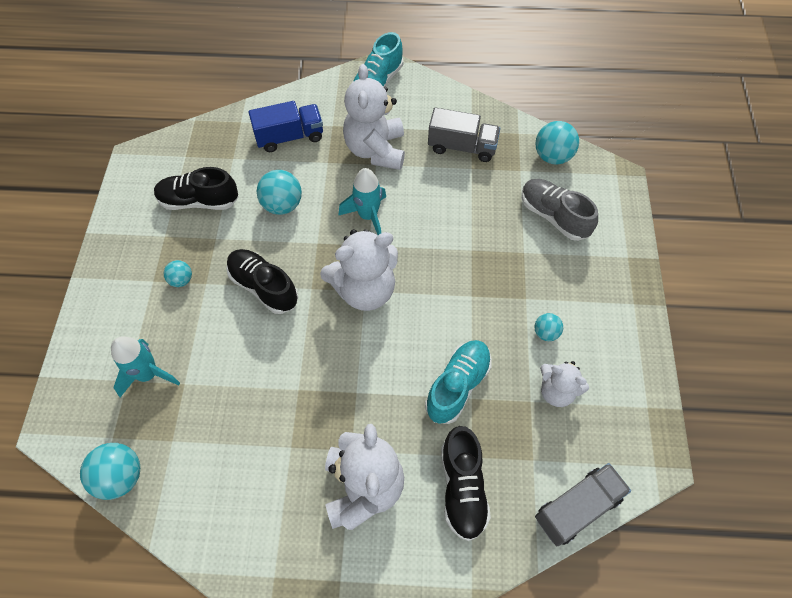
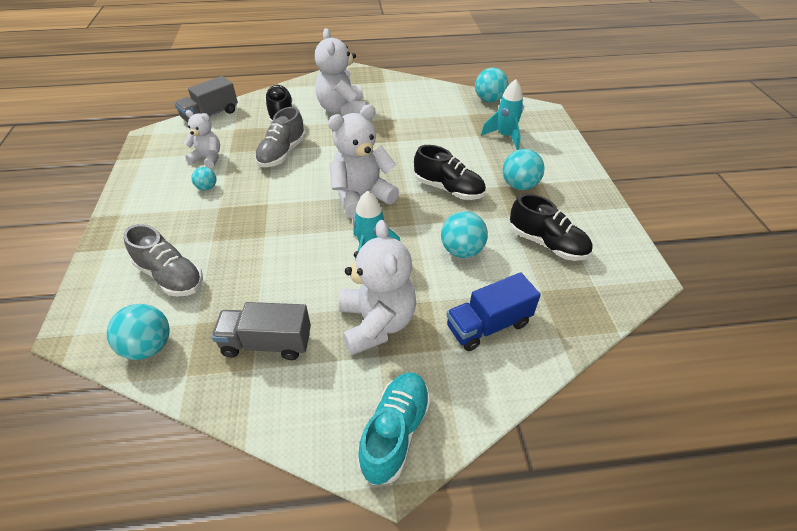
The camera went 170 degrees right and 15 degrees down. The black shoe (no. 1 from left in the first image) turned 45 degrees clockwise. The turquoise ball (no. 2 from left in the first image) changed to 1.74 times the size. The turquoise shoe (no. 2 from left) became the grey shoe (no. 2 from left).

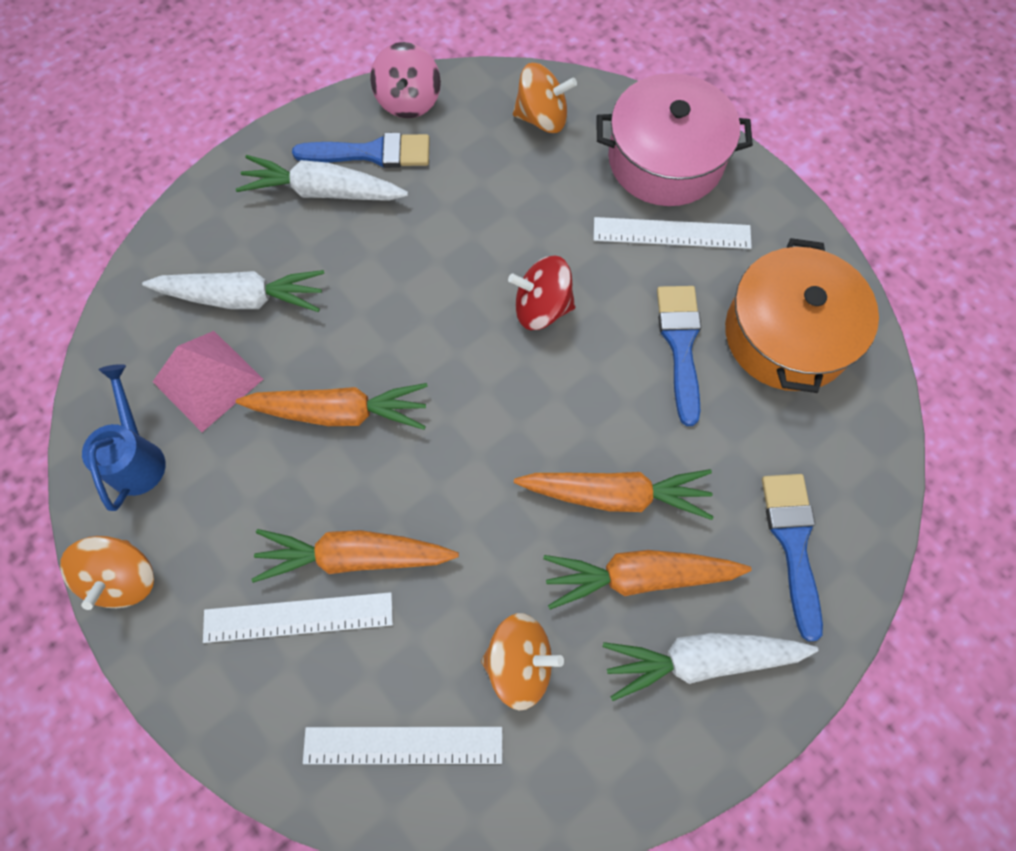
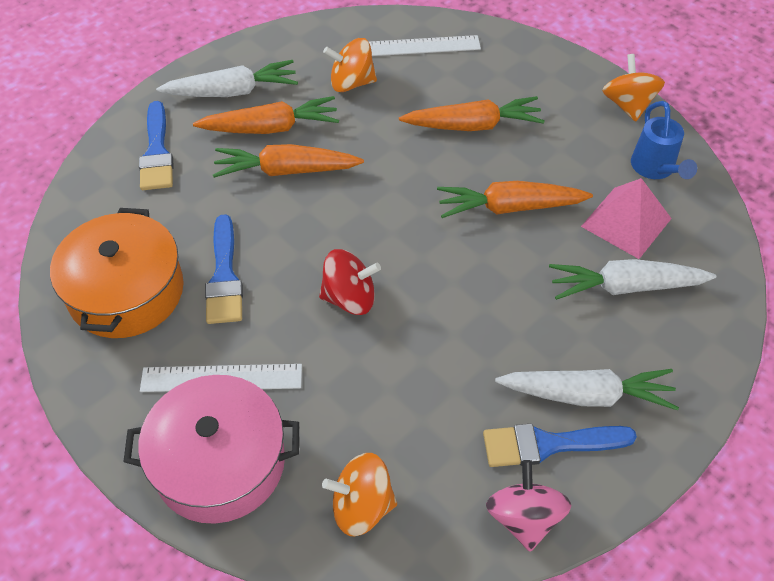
The camera went 175 degrees right and 15 degrees down. The white ruler (no. 1 from left) disappeared.

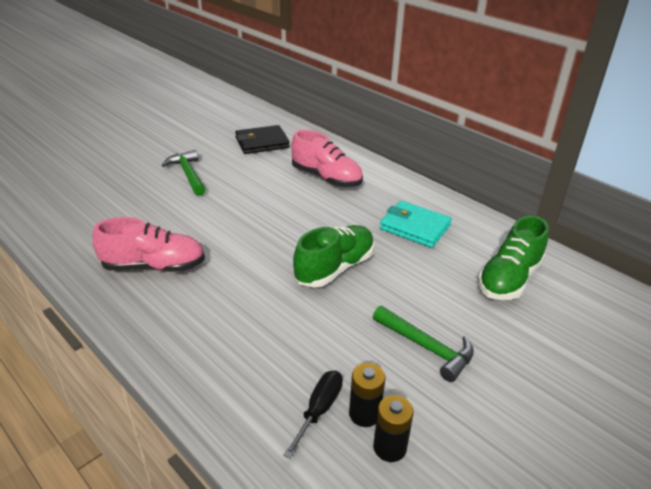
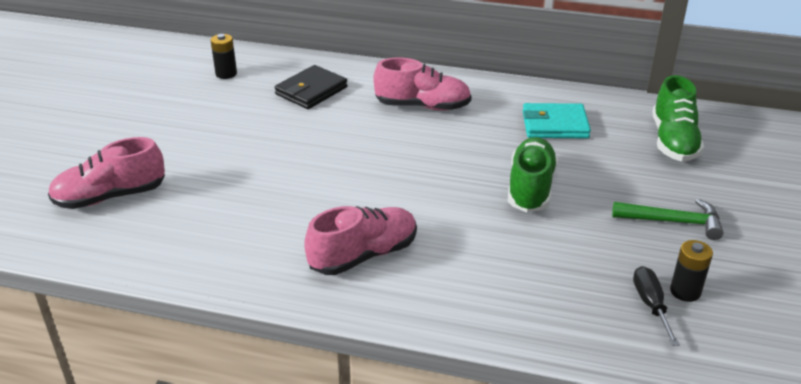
The camera went 30 degrees left and 0 degrees up. The green hammer (no. 1 from left) disappeared. The black battery (no. 2 from left in the first image) moved. The pink shoe (no. 1 from left) appeared.

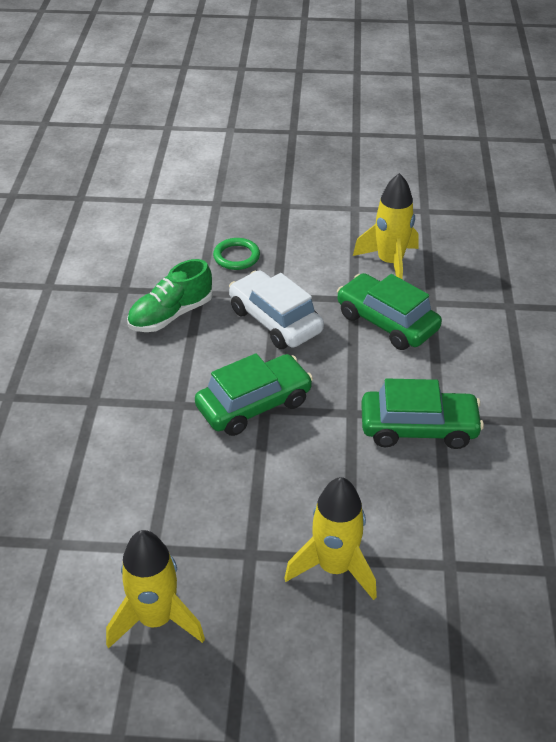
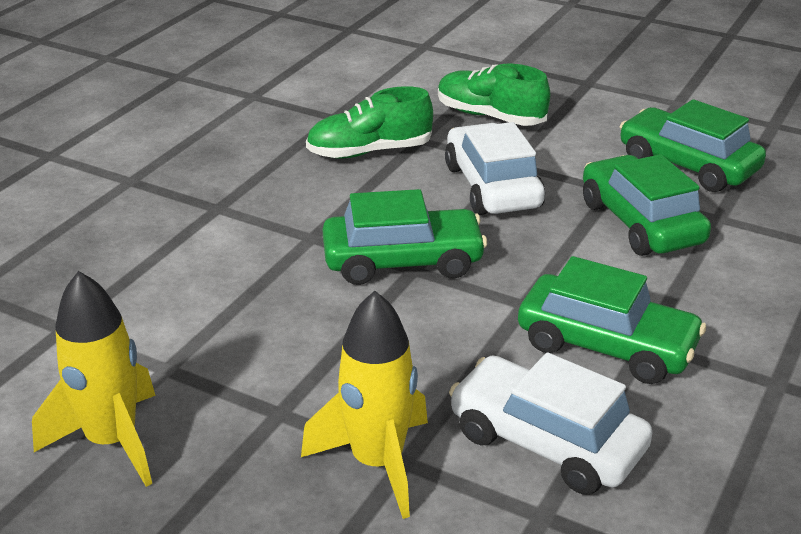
The camera went 25 degrees right and 10 degrees down. The yellow rocket (no. 3 from left) was replaced by the green car (no. 4 from left). The green ring was replaced by the green shoe (no. 2 from left). The white car (no. 2 from left) appeared.

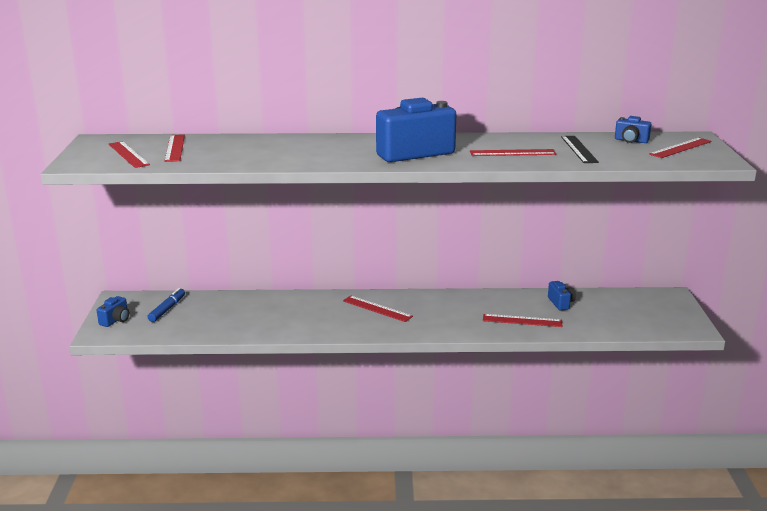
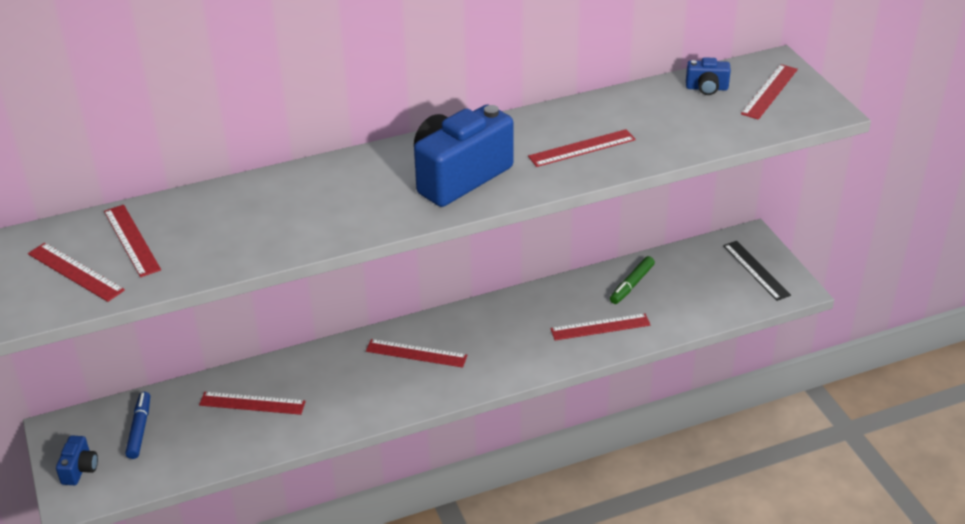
The camera went 20 degrees left and 15 degrees up. The black ruler moved. The blue camera (no. 3 from left) was replaced by the green marker. The red ruler (no. 3 from left) appeared.

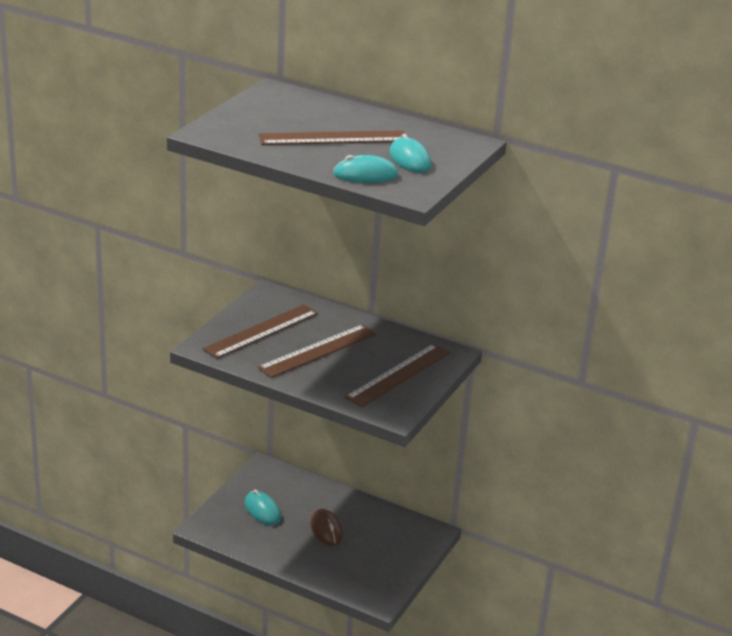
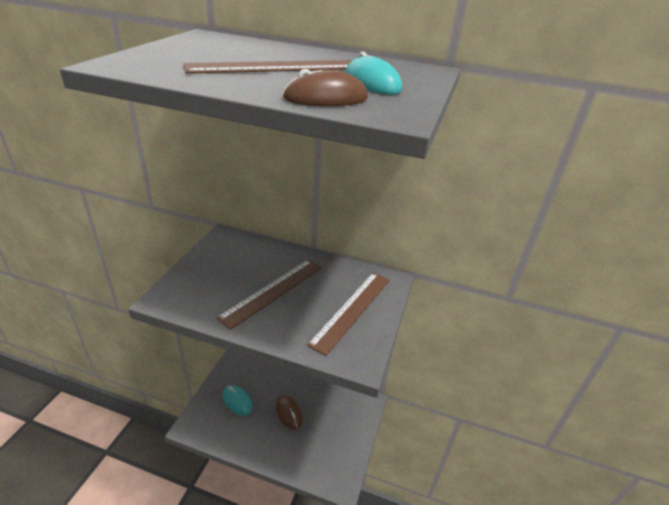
The camera went 10 degrees left and 5 degrees up. The turquoise mouse (no. 2 from left) became the brown mouse (no. 2 from left). The brown ruler (no. 1 from left) disappeared.

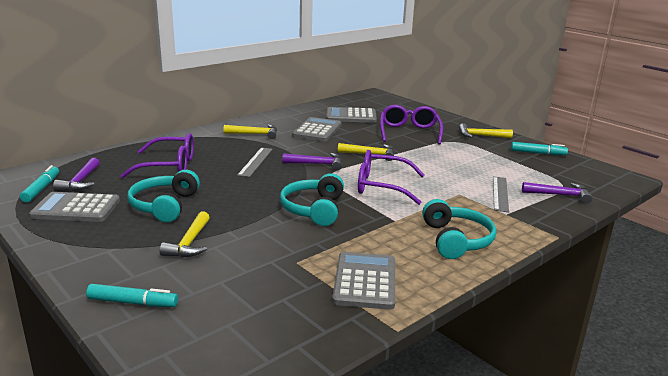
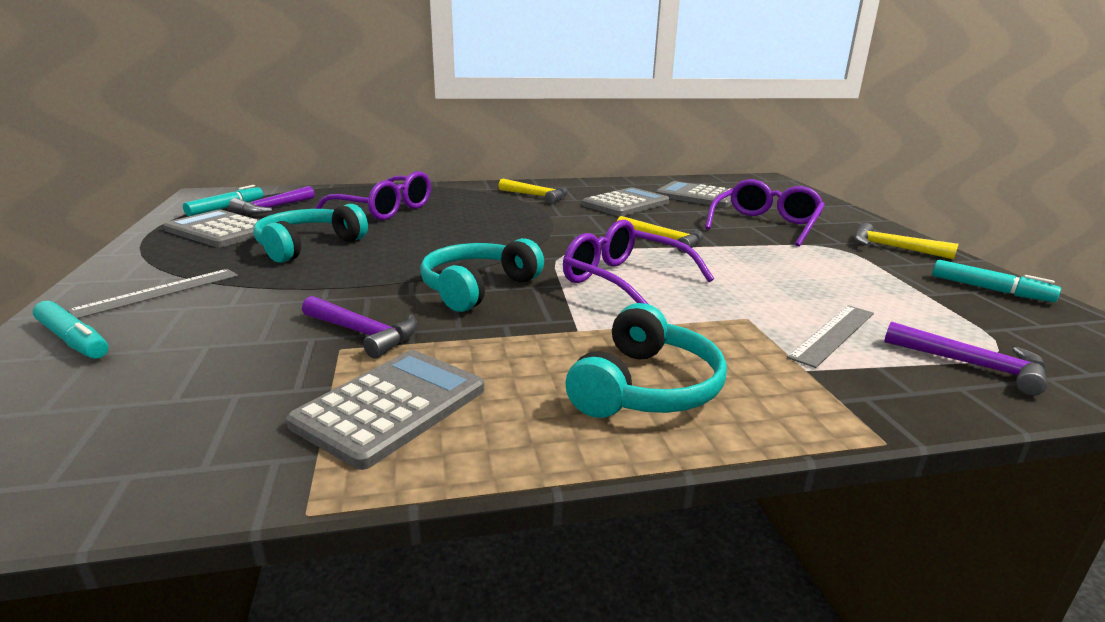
The camera went 30 degrees right and 0 degrees up. The grey ruler (no. 1 from left) moved. The purple hammer (no. 2 from left) moved. The yellow hammer (no. 1 from left) disappeared.

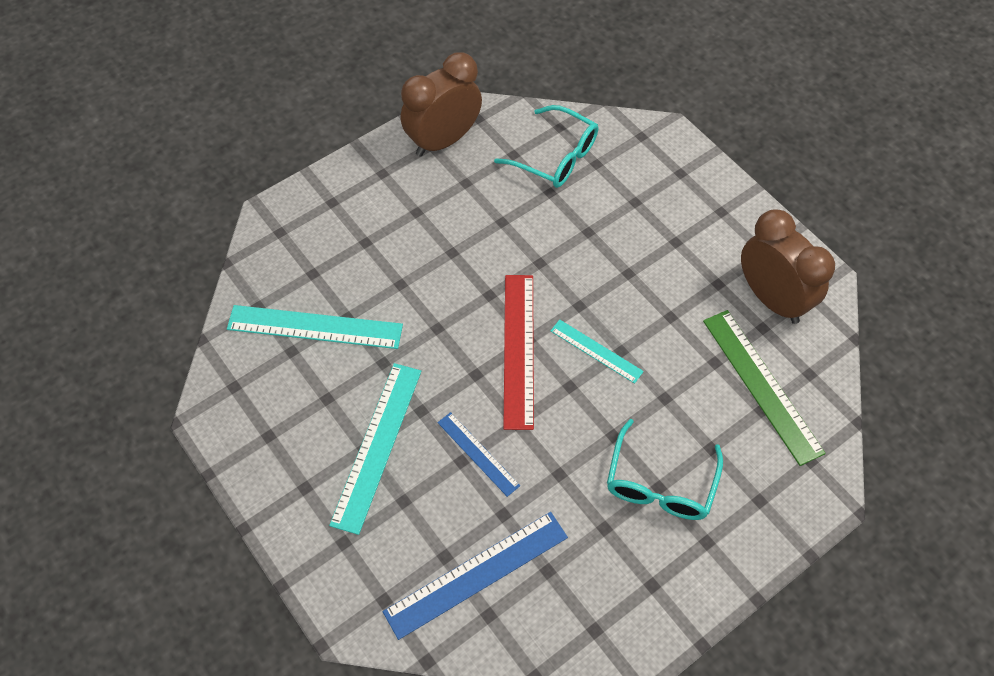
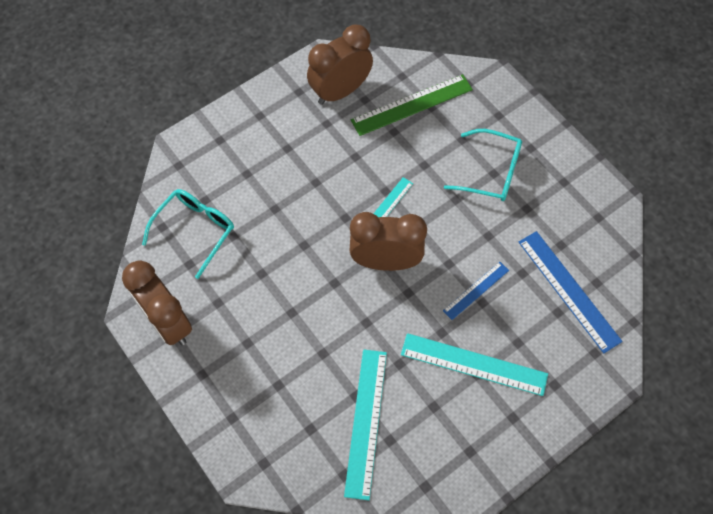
The camera went 90 degrees left and 5 degrees up. The red ruler was replaced by the brown clock (no. 3 from left).

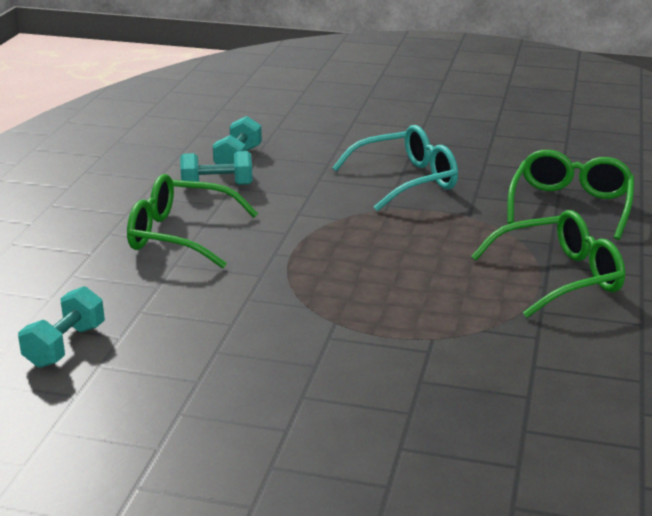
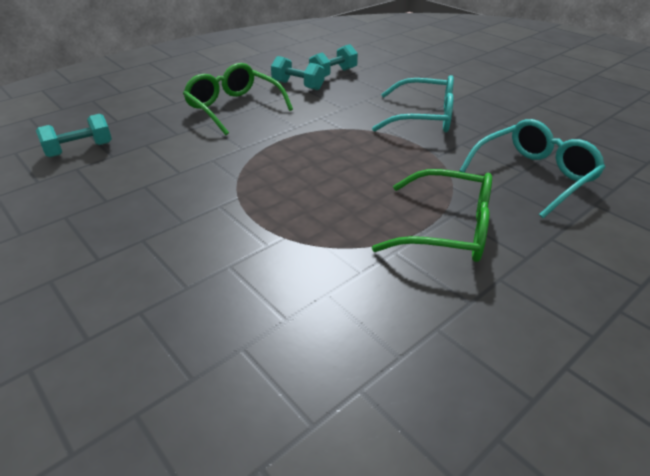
The camera went 35 degrees right and 10 degrees up. The green glasses (no. 3 from left) became the turquoise glasses (no. 2 from left).

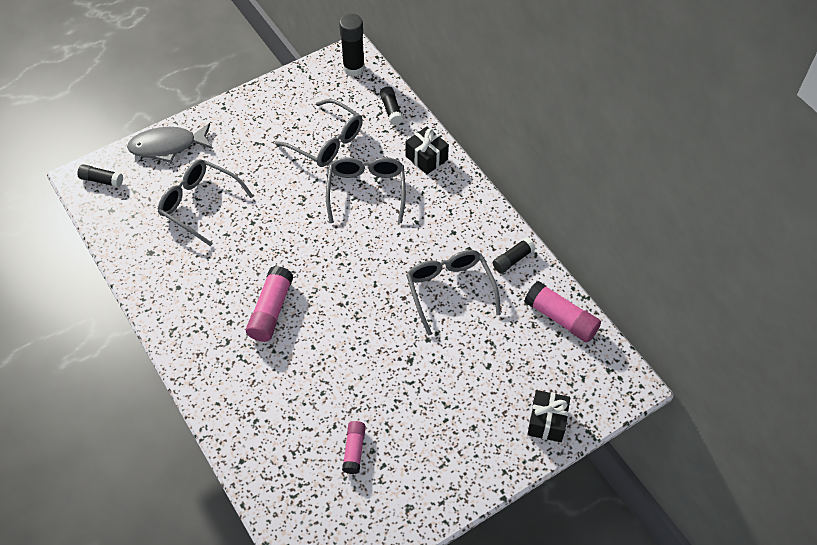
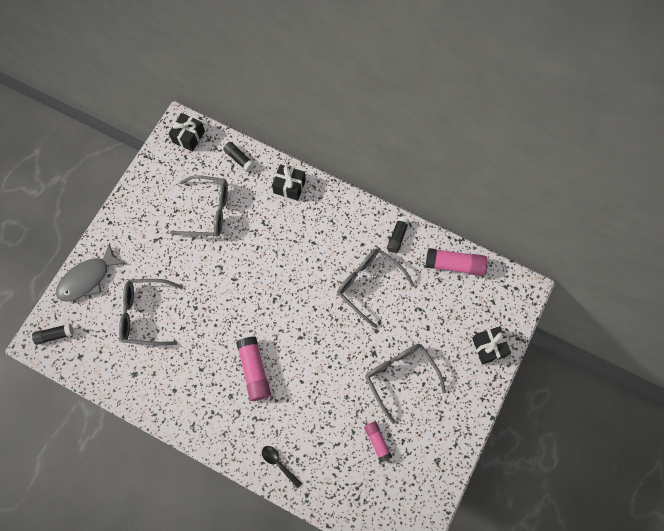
The camera went 30 degrees left and 15 degrees up. The black glue stick (no. 2 from left) was replaced by the black gift (no. 1 from left). The grey glasses (no. 3 from left in the first image) moved. The black spoon appeared.

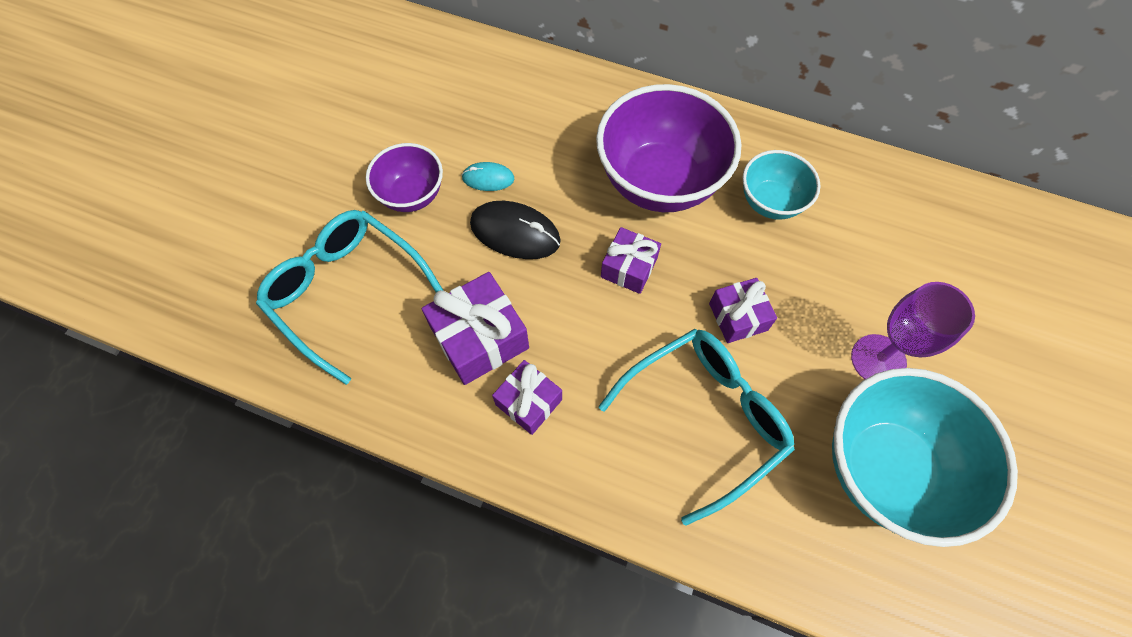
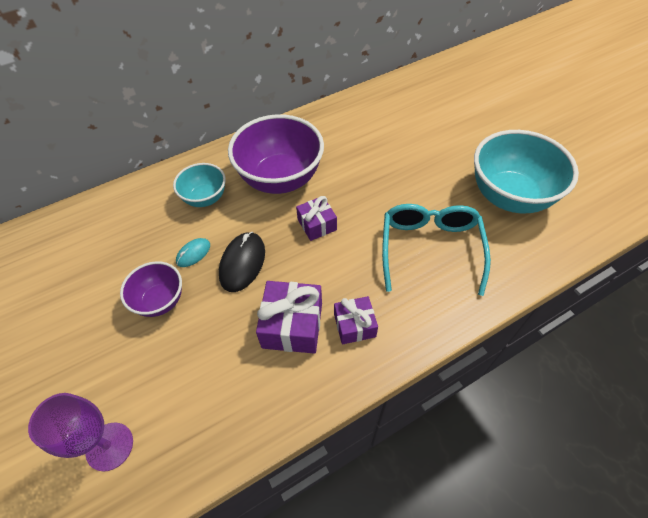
The camera went 50 degrees left and 10 degrees down. The turquoise bowl (no. 1 from left) moved. The black mouse turned 45 degrees counterclockwise. The turquoise glasses (no. 1 from left) disappeared. The purple gift (no. 4 from left) disappeared. The purple goblet moved.

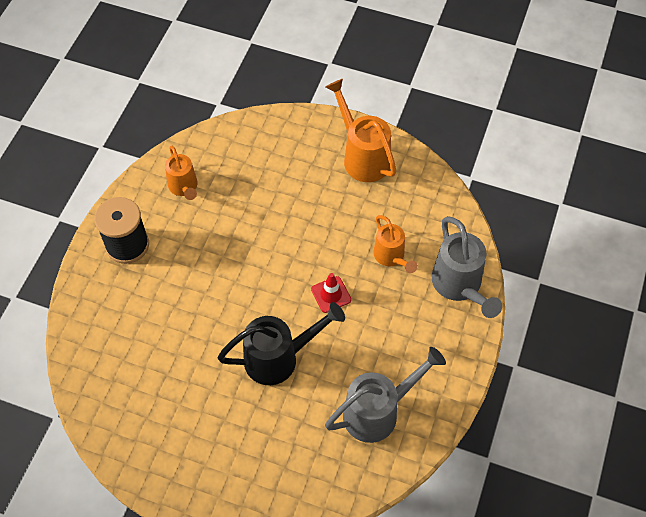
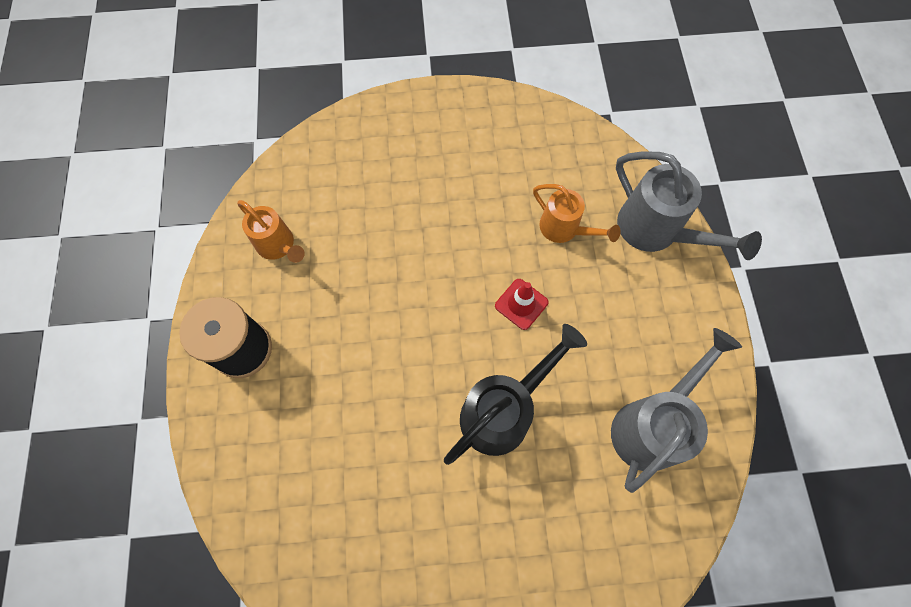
The camera went 25 degrees left and 10 degrees up. The orange watering can (no. 2 from left) disappeared.

